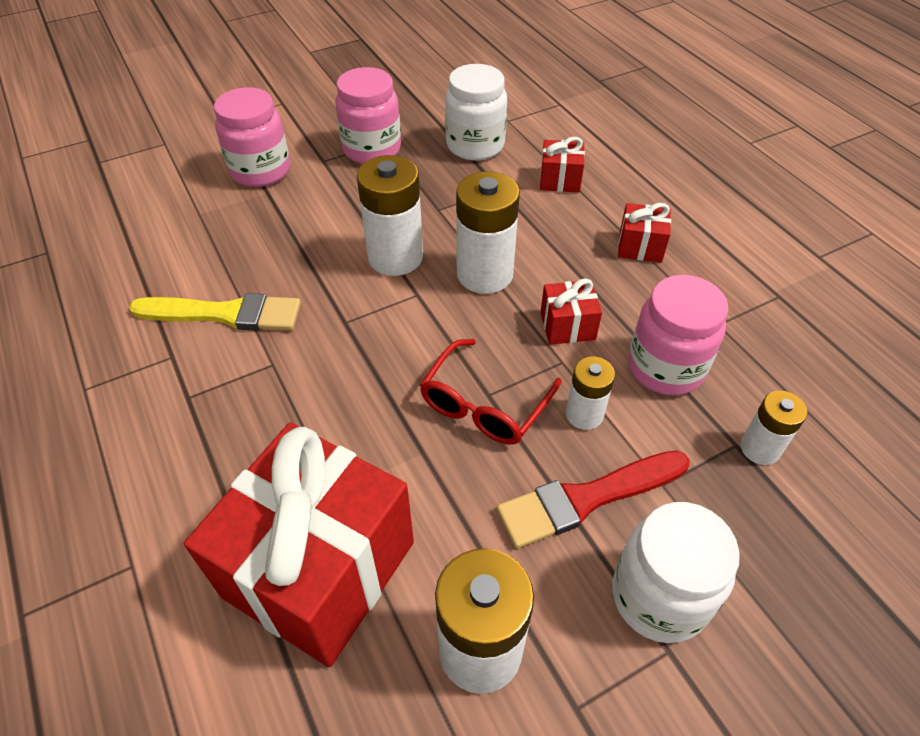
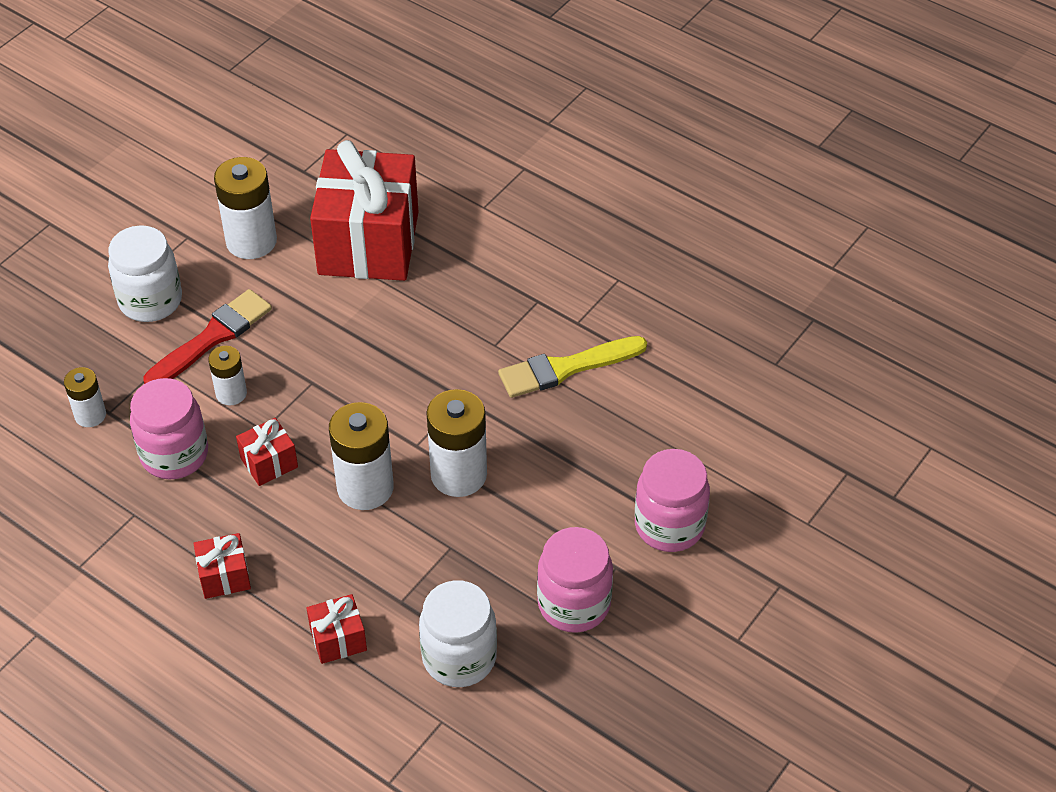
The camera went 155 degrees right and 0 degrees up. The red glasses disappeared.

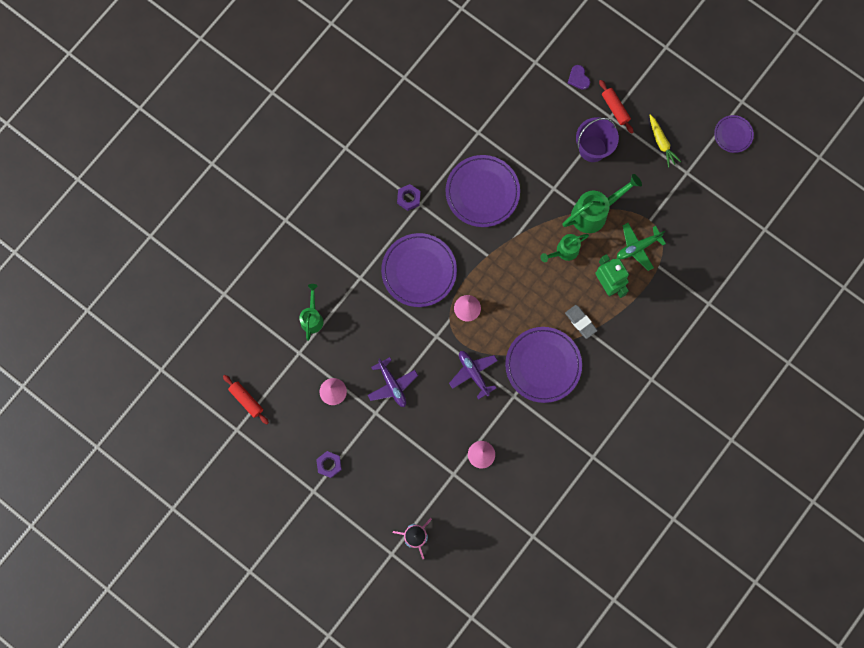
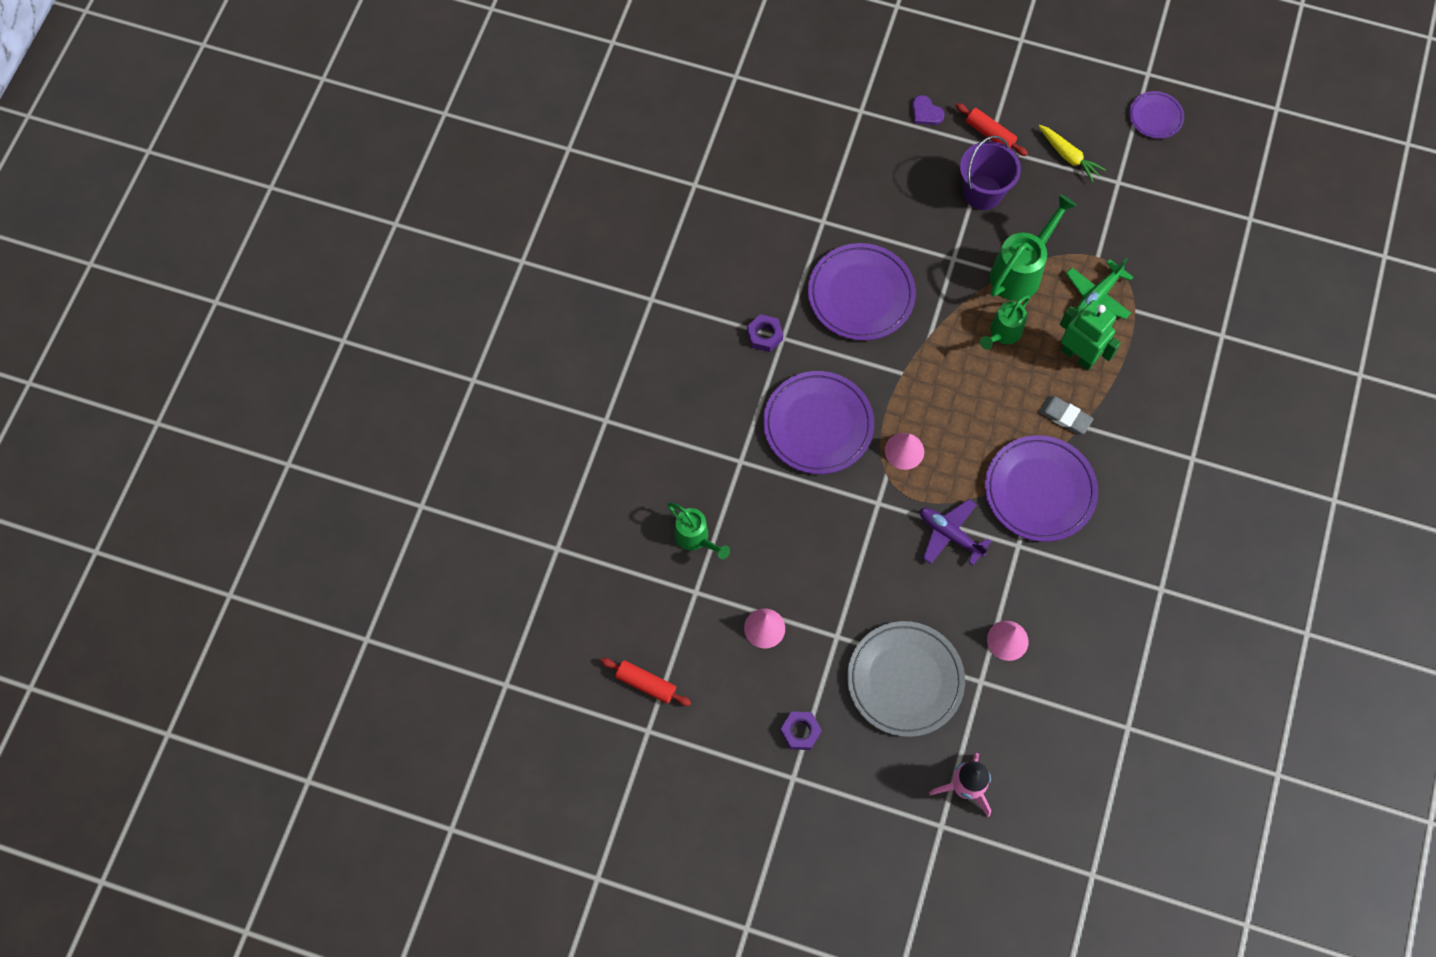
The camera went 20 degrees left and 10 degrees down. The green watering can (no. 1 from left) turned 150 degrees clockwise. The purple plane (no. 1 from left) disappeared. The grey plate appeared.

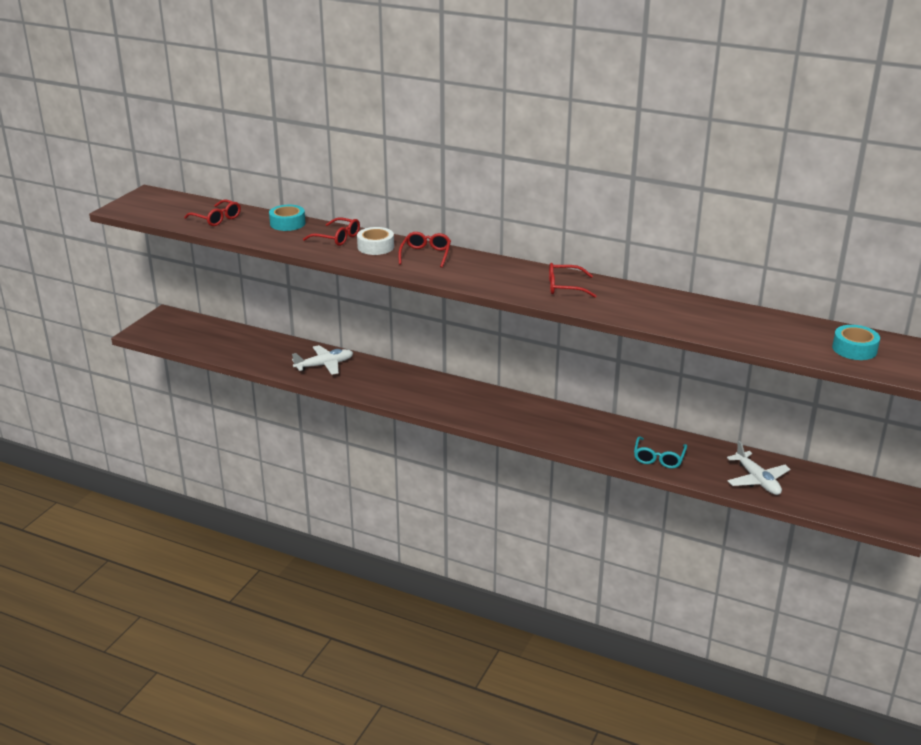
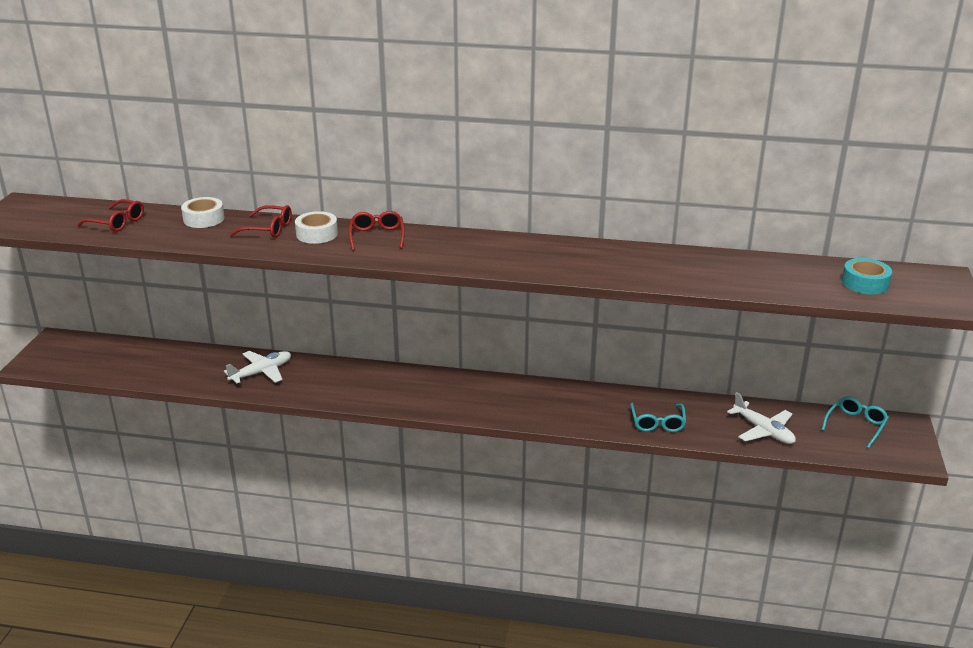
The camera went 15 degrees left and 0 degrees up. The turquoise tape (no. 1 from left) became the white tape (no. 1 from left). The red glasses (no. 4 from left) disappeared. The turquoise glasses (no. 2 from left) appeared.

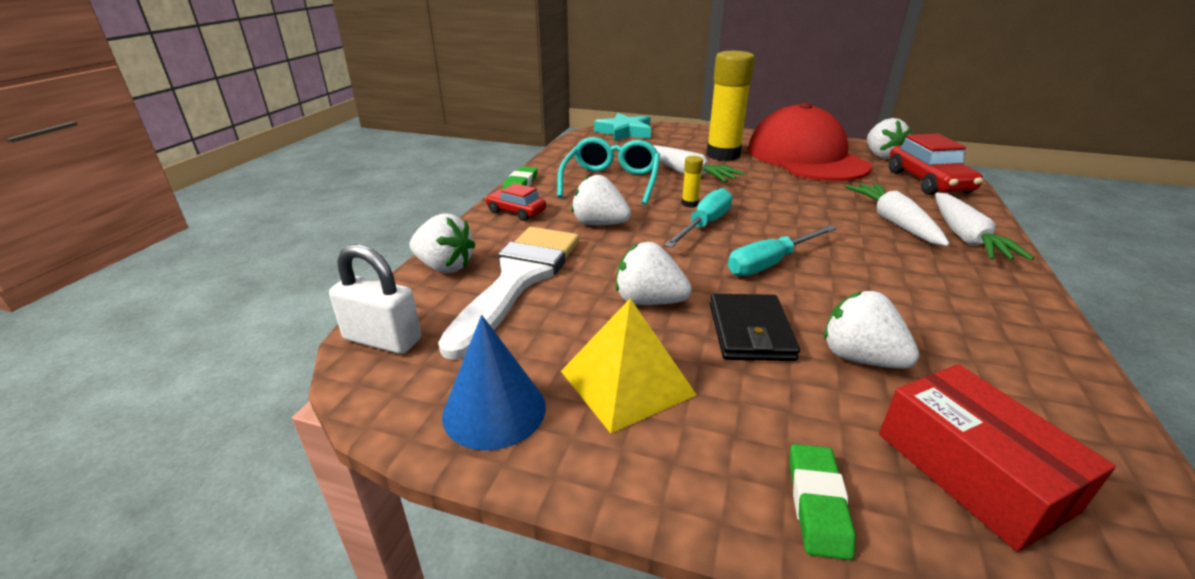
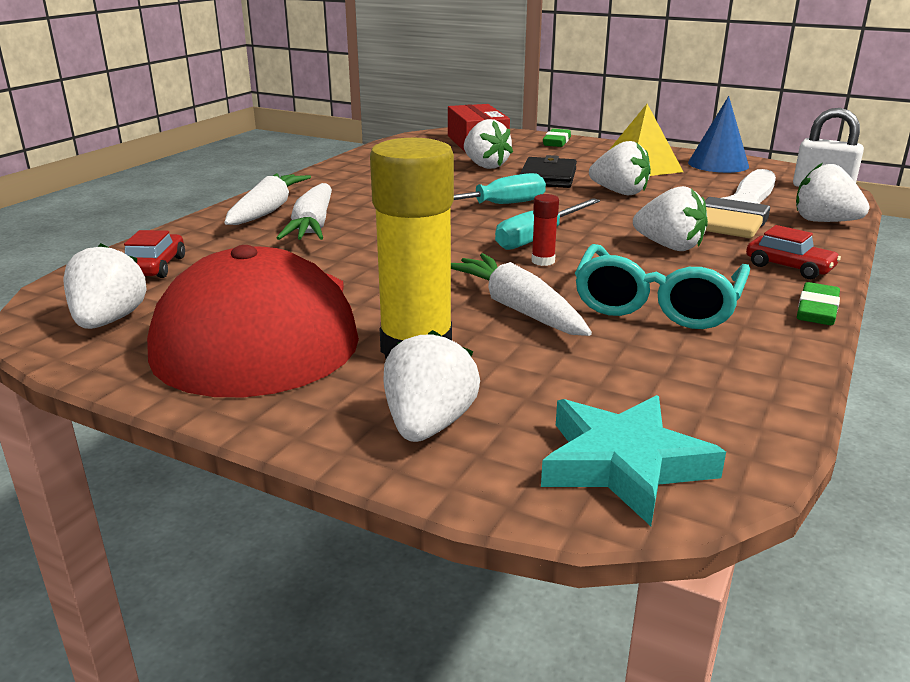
The camera went 170 degrees left and 5 degrees down. The red car (no. 2 from left in the first image) changed to 0.57 times the size. The yellow glue stick (no. 1 from left) became the red glue stick. The white strawberry (no. 2 from left) appeared.

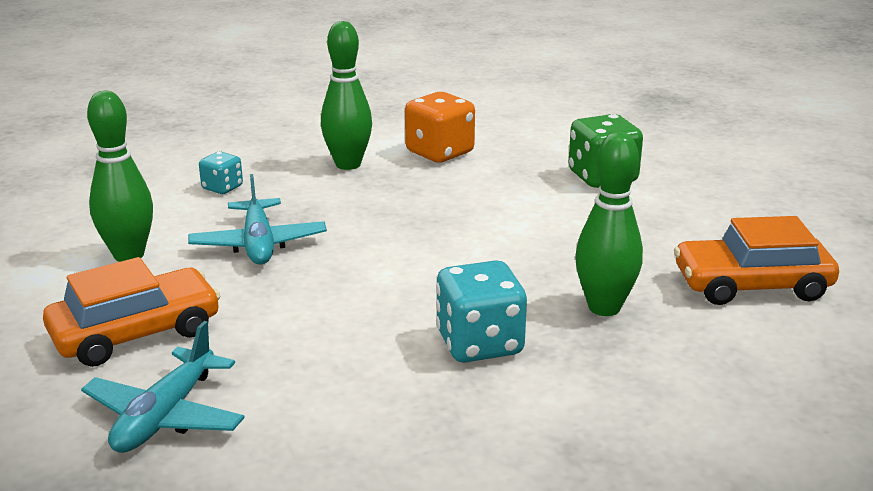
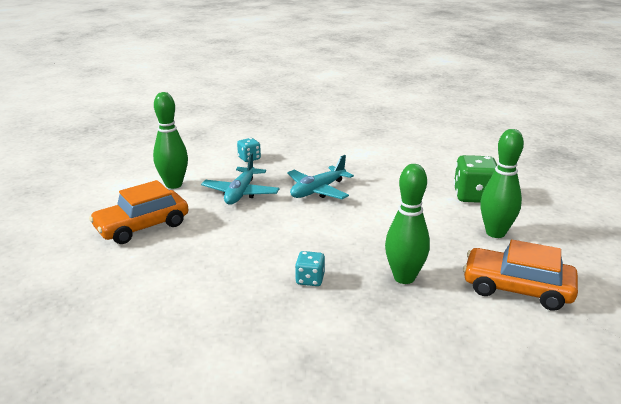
The camera went 25 degrees right and 0 degrees up. The green bowling pin (no. 2 from left in the first image) moved. The orange dice disappeared. The orange car (no. 1 from left) turned 150 degrees clockwise. The turquoise dice (no. 2 from left) changed to 0.56 times the size. The turquoise plane (no. 1 from left in the first image) moved.

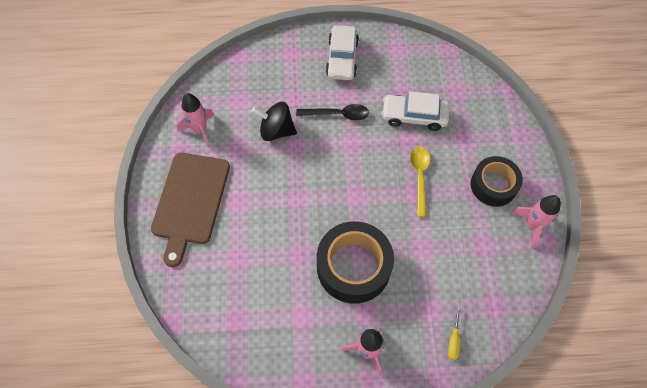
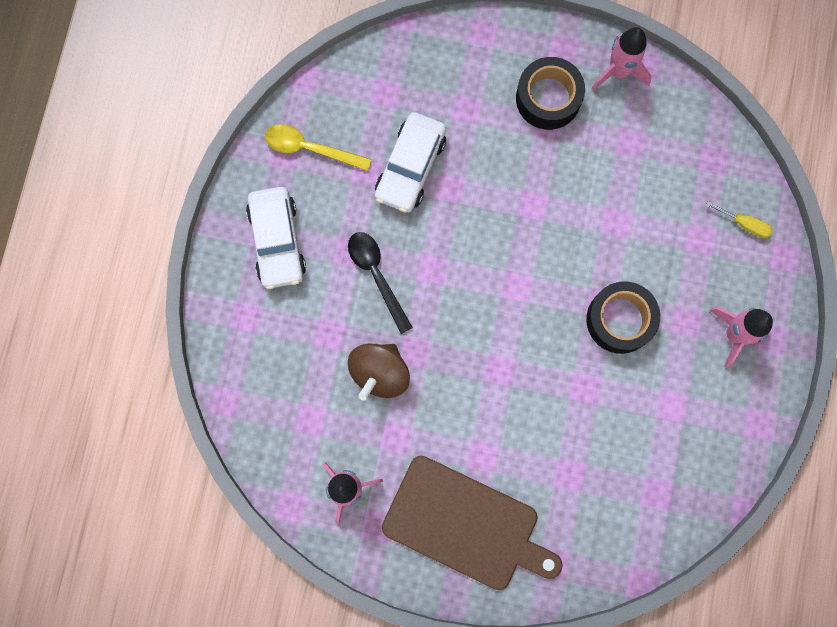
The camera went 75 degrees left and 15 degrees up. The white car (no. 1 from left) turned 60 degrees clockwise. The black spinning top became the brown spinning top. The black spoon turned 45 degrees counterclockwise. The yellow spoon moved. The black tape (no. 1 from left in the first image) changed to 0.66 times the size.

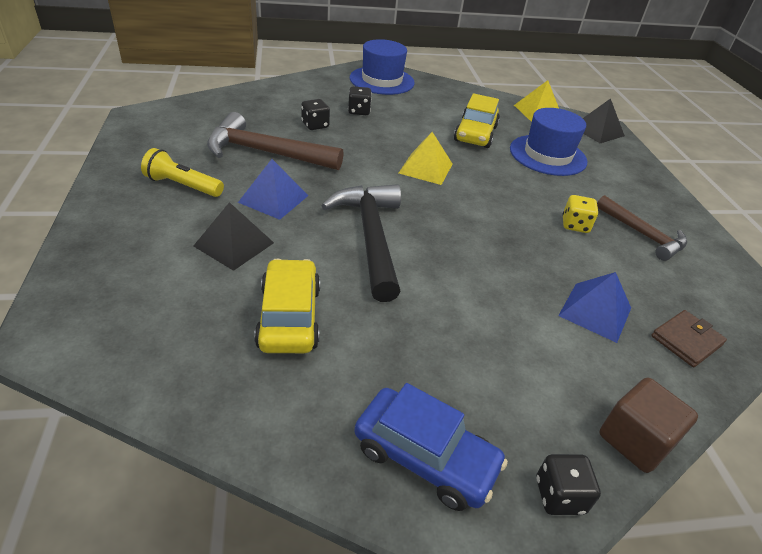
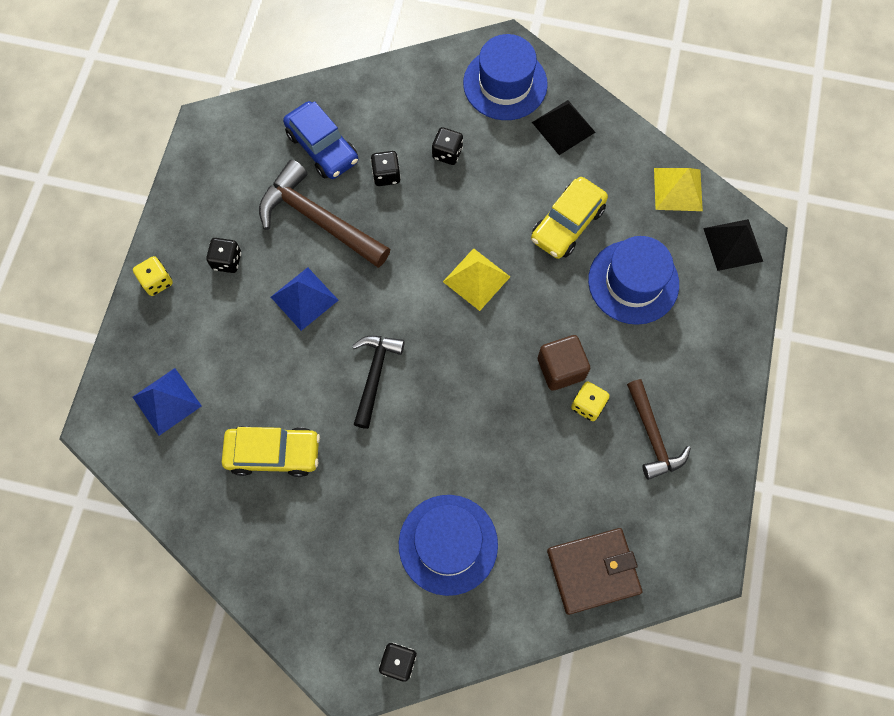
The camera went 25 degrees right and 30 degrees up. The yellow flashlight was replaced by the black dice (no. 1 from left). The black hammer changed to 0.64 times the size. The black pyramid (no. 1 from left) moved. The yellow car (no. 1 from left) turned 75 degrees clockwise. The blue pyramid (no. 2 from left in the first image) moved. The brown wallet changed to 1.57 times the size. The brown cube moved. The blue car moved. The yellow dice (no. 1 from left) appeared. The blue hat (no. 1 from left) appeared.

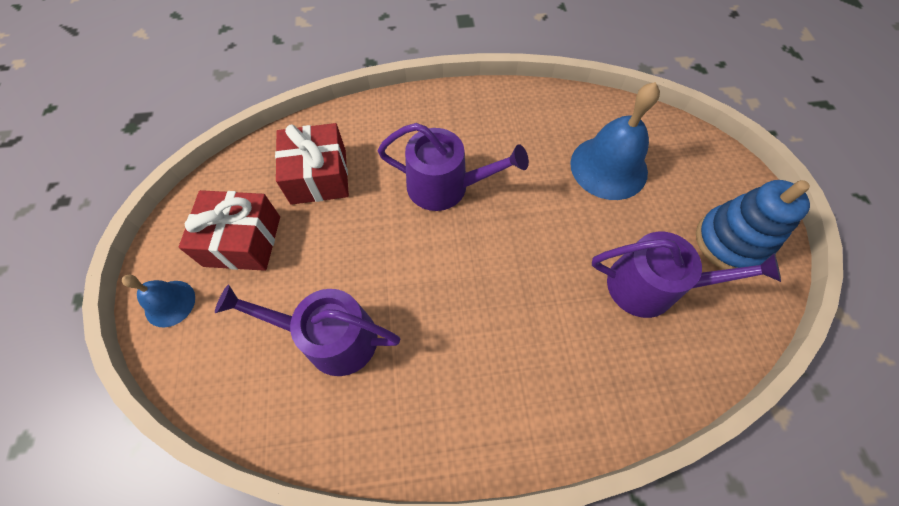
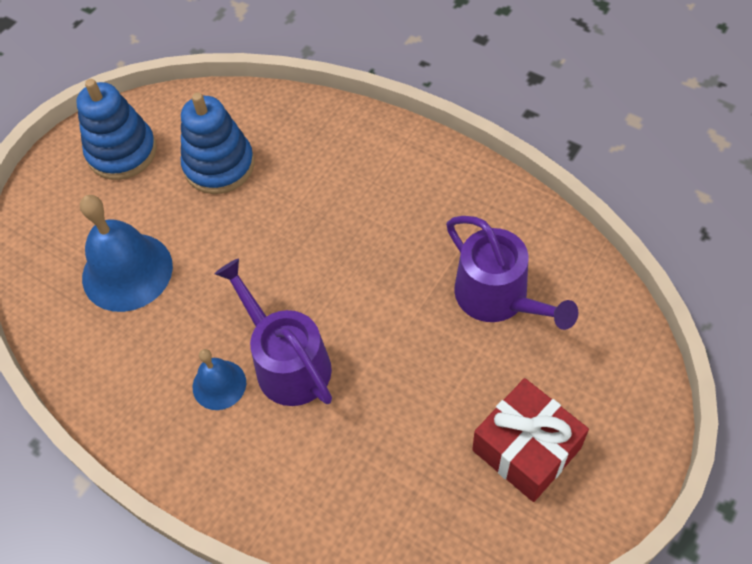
The camera went 135 degrees left and 5 degrees down. The red gift (no. 2 from left) disappeared. The purple watering can (no. 3 from left) was replaced by the blue stacking toy (no. 2 from left). The blue bell (no. 1 from left in the first image) moved.

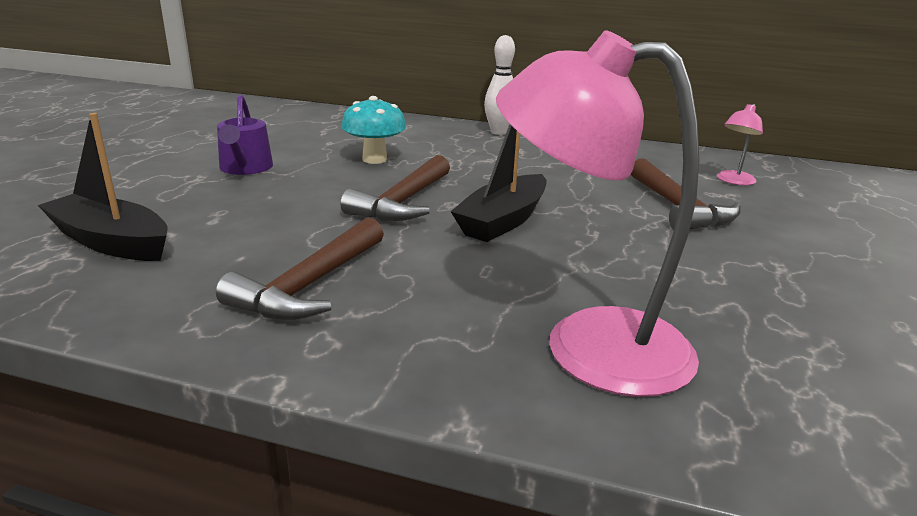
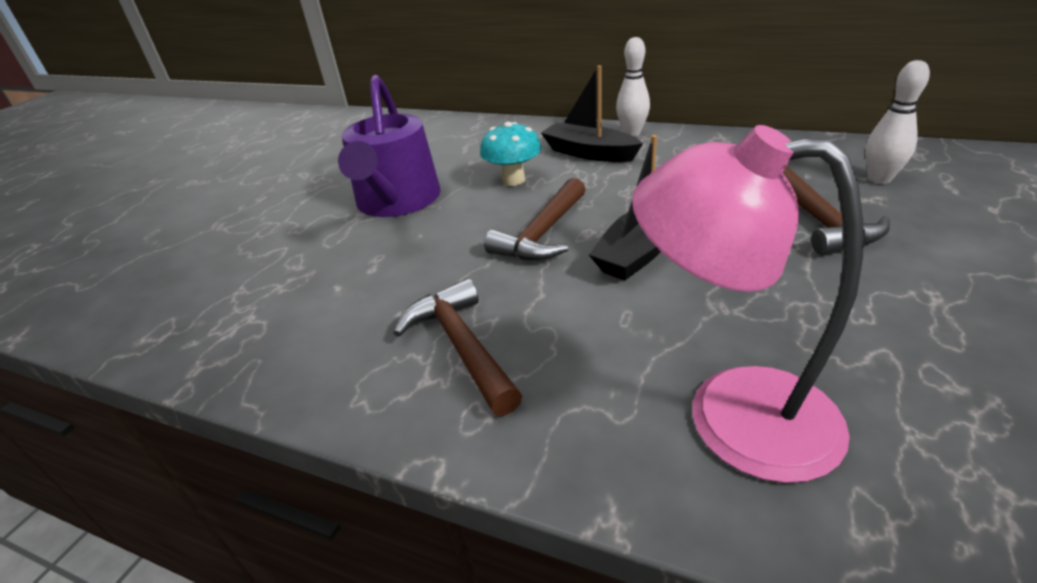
The camera went 10 degrees right and 10 degrees up. The purple watering can changed to 1.81 times the size. The pink lamp (no. 2 from left) was replaced by the white bowling pin (no. 2 from left). The black boat (no. 1 from left) moved. The brown hammer (no. 1 from left) turned 120 degrees clockwise.

